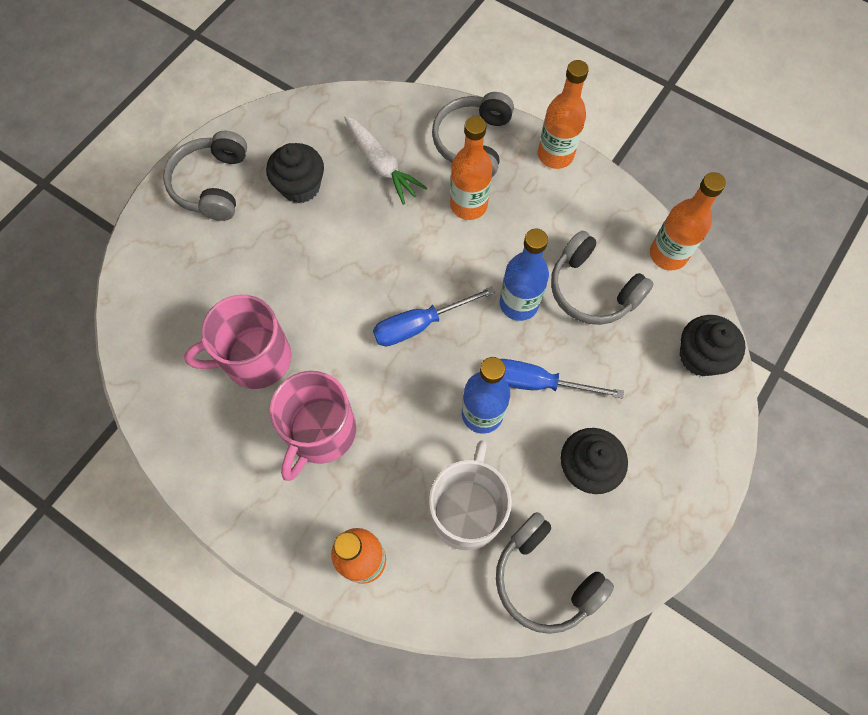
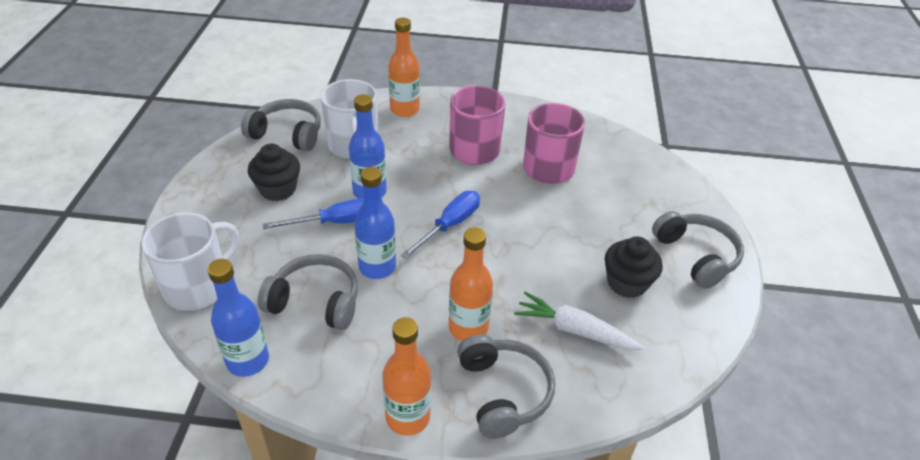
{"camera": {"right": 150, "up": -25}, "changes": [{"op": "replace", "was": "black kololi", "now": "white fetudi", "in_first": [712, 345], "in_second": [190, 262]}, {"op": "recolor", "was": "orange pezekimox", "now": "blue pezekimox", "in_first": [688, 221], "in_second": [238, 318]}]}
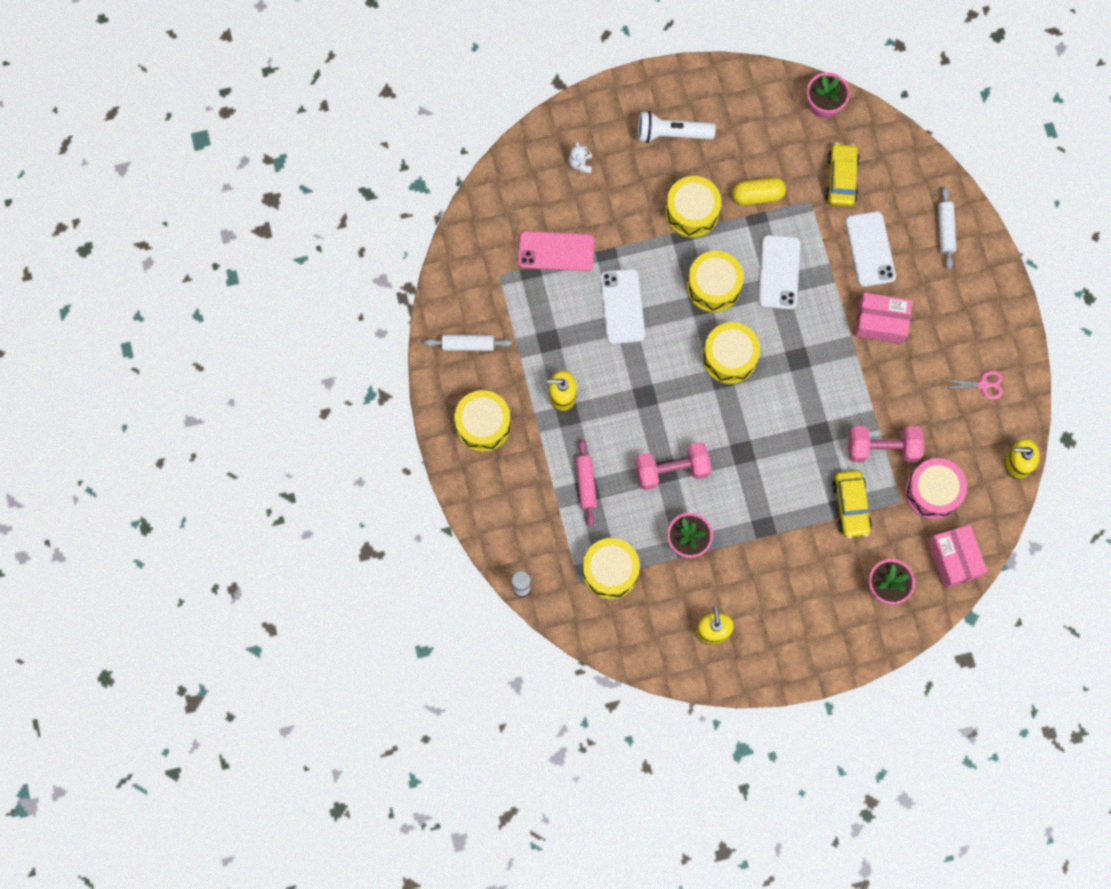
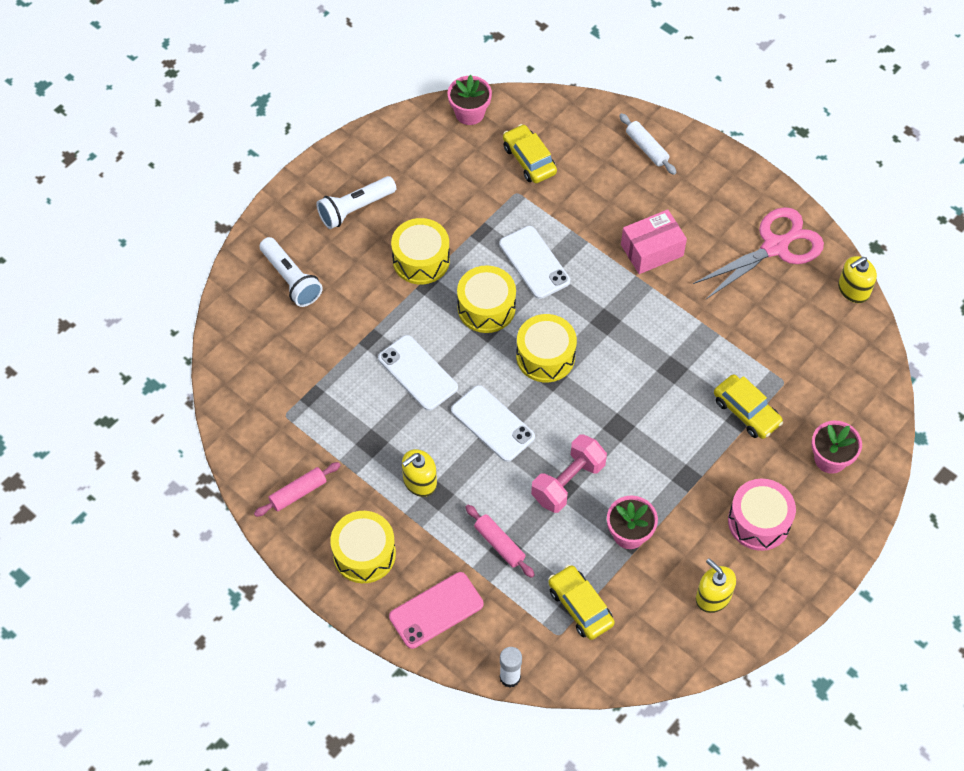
{"camera": {"right": -35, "up": -15}, "changes": [{"op": "recolor", "was": "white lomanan", "now": "pink lomanan", "in_first": [468, 343], "in_second": [297, 489]}, {"op": "replace", "was": "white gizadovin", "now": "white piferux", "in_first": [580, 158], "in_second": [291, 272]}, {"op": "move", "was": "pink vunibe", "in_first": [556, 251], "in_second": [436, 610]}, {"op": "move", "was": "white vunibe", "in_first": [870, 249], "in_second": [493, 423]}, {"op": "replace", "was": "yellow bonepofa", "now": "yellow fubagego", "in_first": [611, 568], "in_second": [581, 602]}, {"op": "resize", "was": "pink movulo", "in_first": [973, 385], "in_second": [758, 253], "ratio": 2.21}, {"op": "move", "was": "pink bonepofa", "in_first": [936, 489], "in_second": [762, 515]}, {"op": "delete", "was": "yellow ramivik", "in_first": [759, 191]}, {"op": "delete", "was": "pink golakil", "in_first": [886, 444]}, {"op": "delete", "was": "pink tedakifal", "in_first": [957, 556]}]}
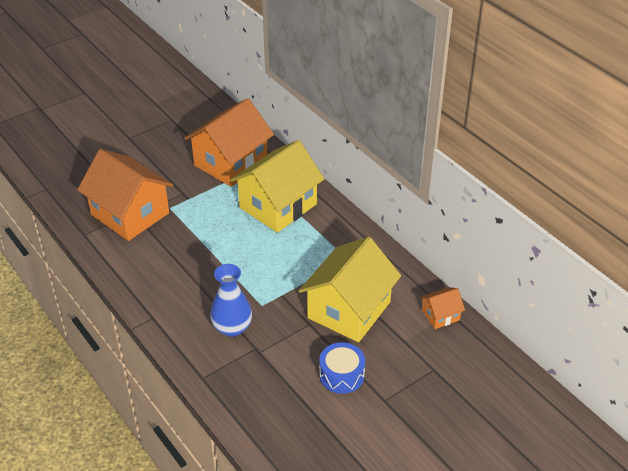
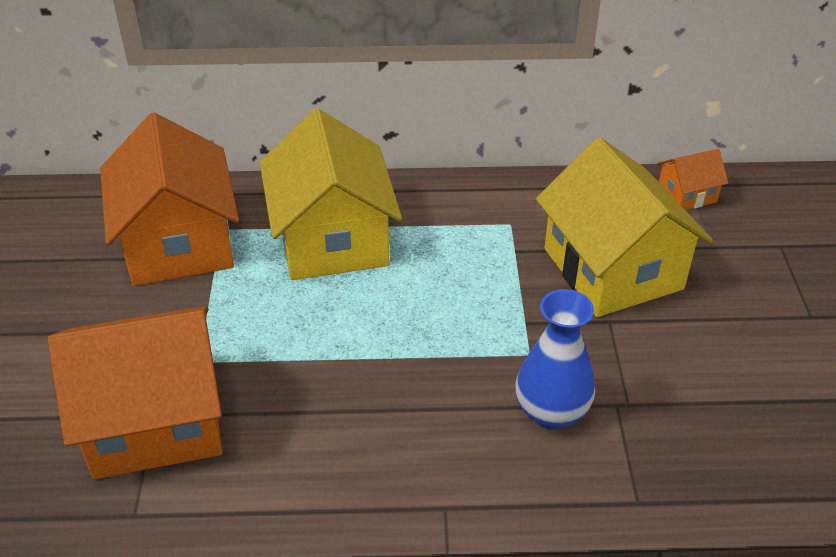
{"camera": {"right": -55, "up": 0}, "changes": [{"op": "rotate", "was": "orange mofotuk", "in_first": [442, 308], "in_second": [692, 179], "clockwise": 60}, {"op": "delete", "was": "blue bonepofa", "in_first": [342, 368]}]}
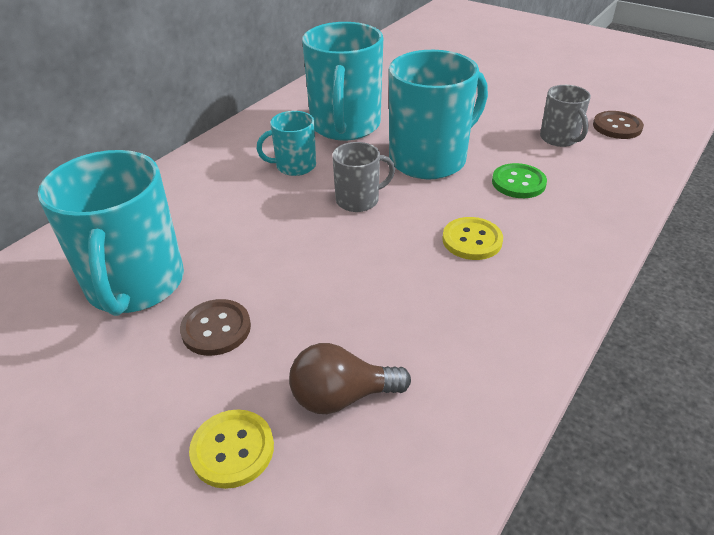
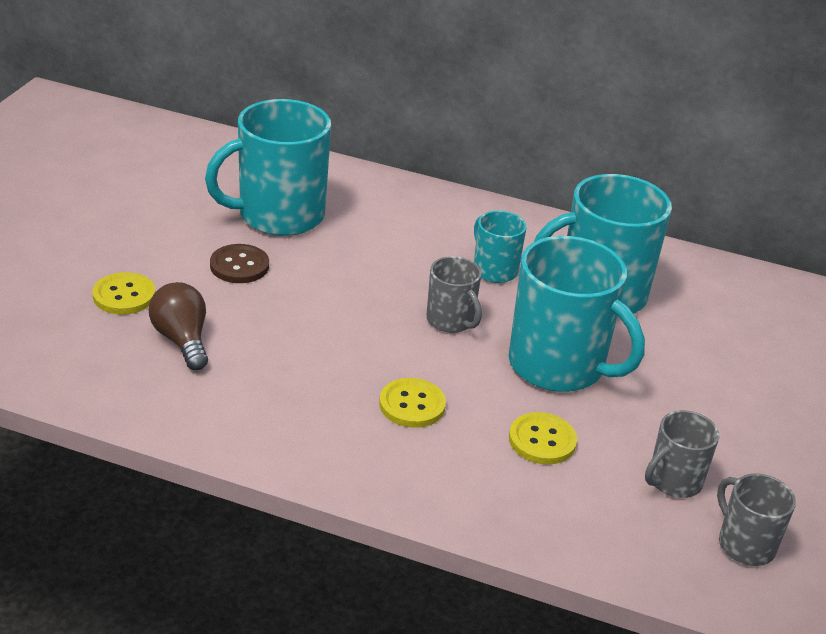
{"camera": {"right": 70, "up": -5}, "changes": [{"op": "recolor", "was": "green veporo", "now": "yellow veporo", "in_first": [519, 180], "in_second": [543, 438]}, {"op": "replace", "was": "brown veporo", "now": "grey fetudi", "in_first": [618, 125], "in_second": [756, 519]}]}
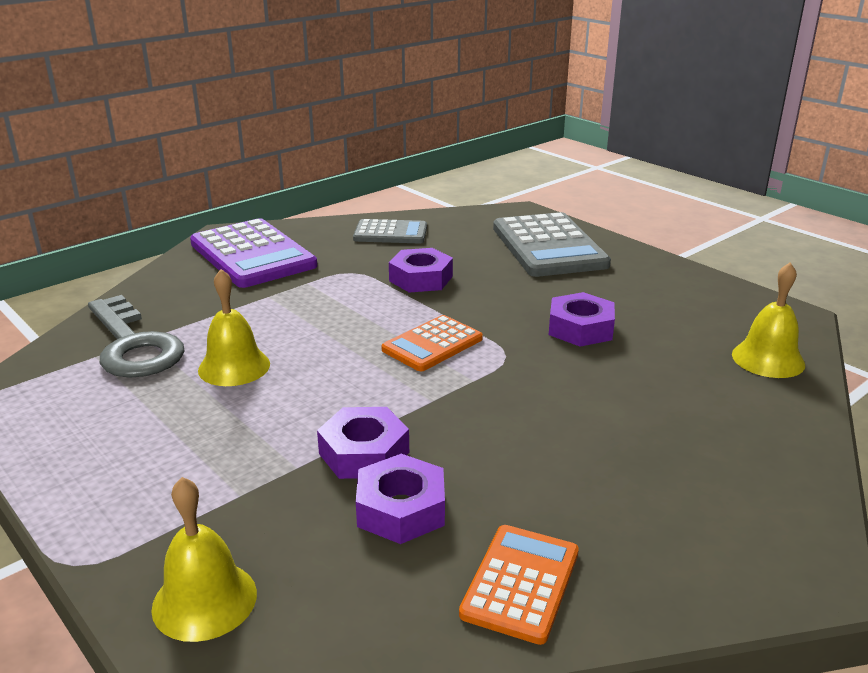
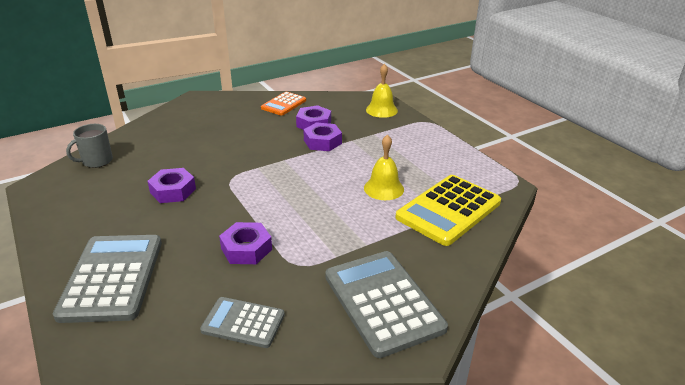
{"camera": {"right": -170, "up": 5}, "changes": [{"op": "replace", "was": "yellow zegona", "now": "grey fetudi", "in_first": [768, 320], "in_second": [89, 146]}, {"op": "recolor", "was": "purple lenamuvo", "now": "grey lenamuvo", "in_first": [253, 253], "in_second": [386, 304]}, {"op": "replace", "was": "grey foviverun", "now": "yellow lenamuvo", "in_first": [136, 336], "in_second": [448, 210]}, {"op": "delete", "was": "orange lenamuvo", "in_first": [432, 343]}]}
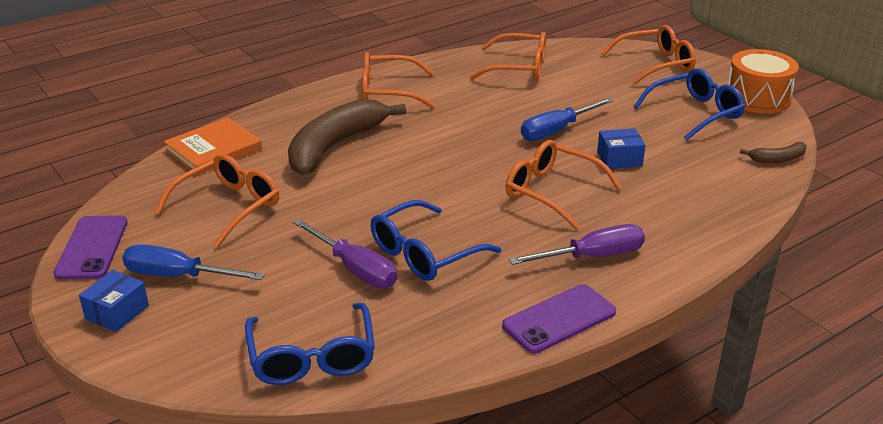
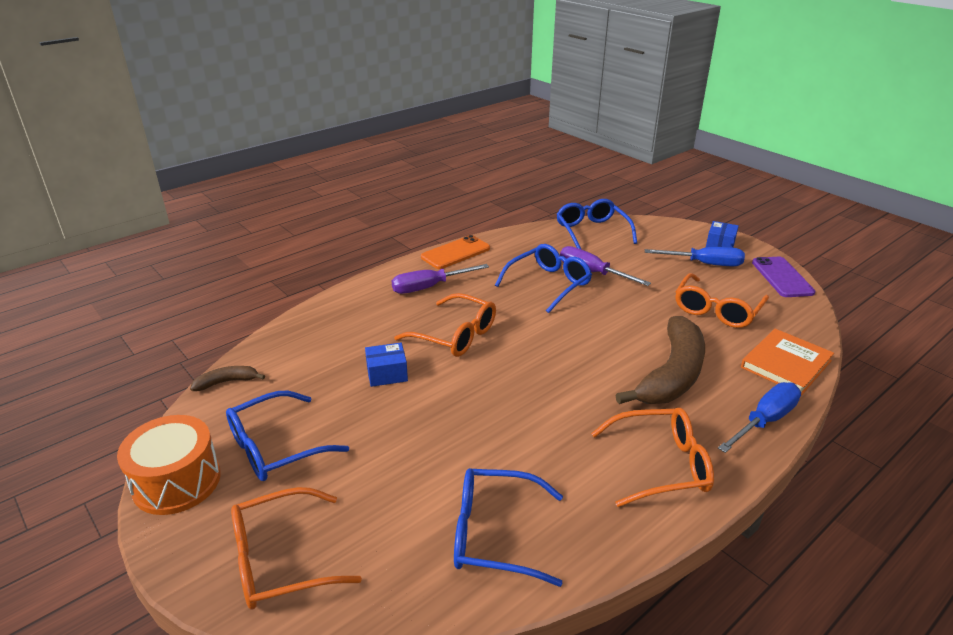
{"camera": {"right": 175, "up": 0}, "changes": [{"op": "recolor", "was": "purple vunibe", "now": "orange vunibe", "in_first": [559, 318], "in_second": [455, 252]}, {"op": "recolor", "was": "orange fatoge", "now": "blue fatoge", "in_first": [508, 56], "in_second": [508, 527]}, {"op": "move", "was": "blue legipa", "in_first": [567, 119], "in_second": [759, 417]}]}
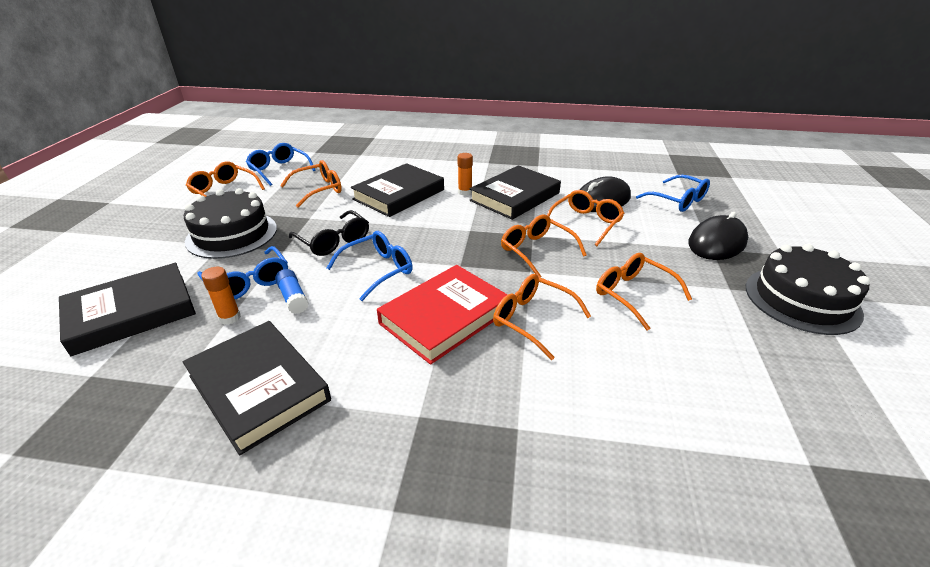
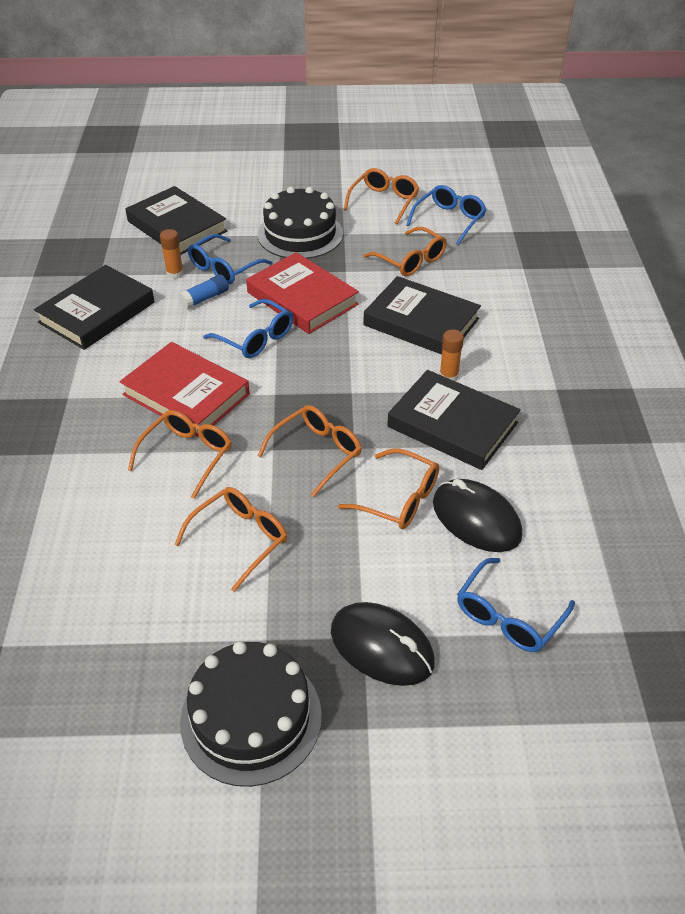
{"camera": {"right": 80, "up": 10}, "changes": [{"op": "replace", "was": "black fatoge", "now": "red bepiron", "in_first": [329, 233], "in_second": [302, 293]}]}
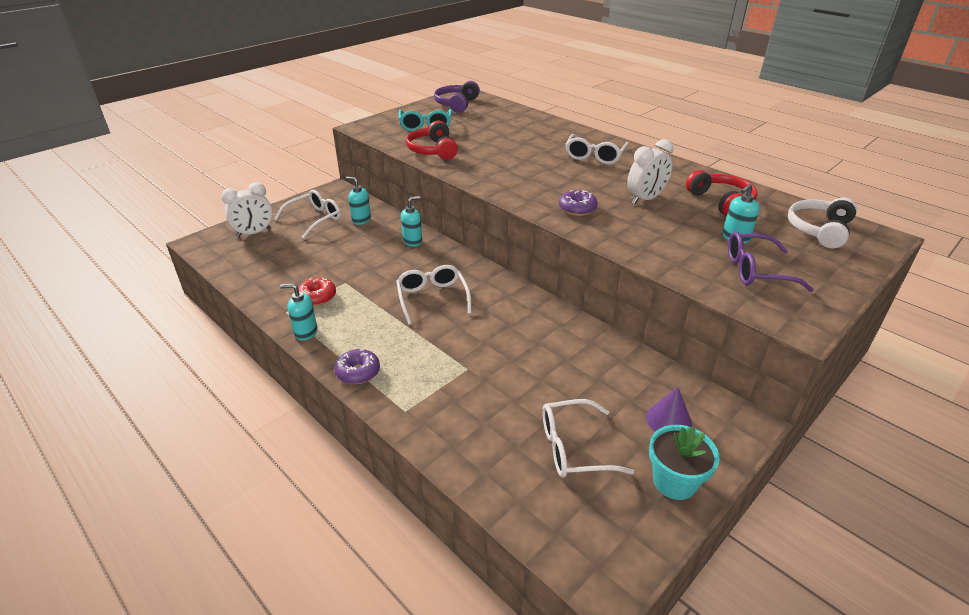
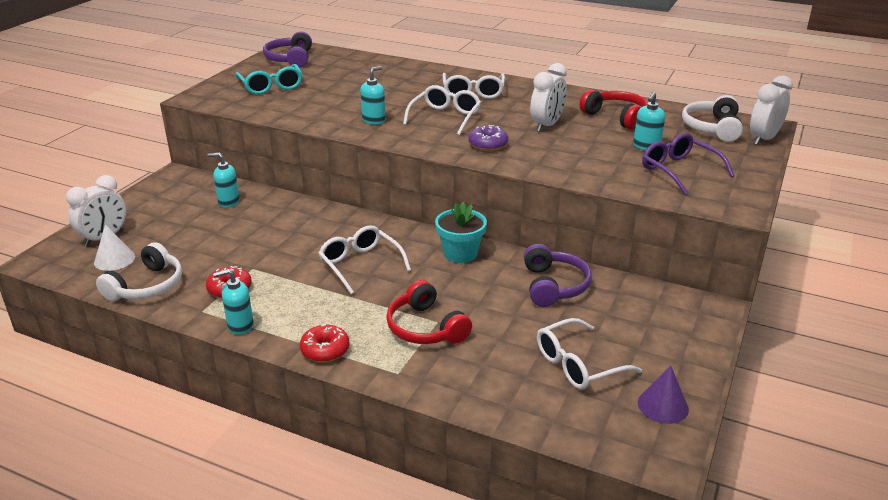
{"camera": {"right": -20, "up": -5}, "changes": [{"op": "insert", "now": "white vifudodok", "in_second": [114, 247]}, {"op": "insert", "now": "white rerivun", "in_second": [139, 271]}, {"op": "recolor", "was": "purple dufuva", "now": "red dufuva", "in_first": [357, 366], "in_second": [324, 343]}, {"op": "move", "was": "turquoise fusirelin", "in_first": [411, 221], "in_second": [373, 95]}, {"op": "move", "was": "red rerivun", "in_first": [432, 140], "in_second": [429, 312]}, {"op": "move", "was": "white fatoge", "in_first": [307, 214], "in_second": [442, 110]}, {"op": "move", "was": "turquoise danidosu", "in_first": [684, 462], "in_second": [461, 232]}, {"op": "insert", "now": "purple rerivun", "in_second": [558, 275]}, {"op": "move", "was": "purple vifudodok", "in_first": [669, 409], "in_second": [663, 395]}, {"op": "rotate", "was": "purple fatoge", "in_first": [771, 261], "in_second": [688, 164], "clockwise": 75}, {"op": "insert", "now": "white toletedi", "in_second": [771, 110]}]}
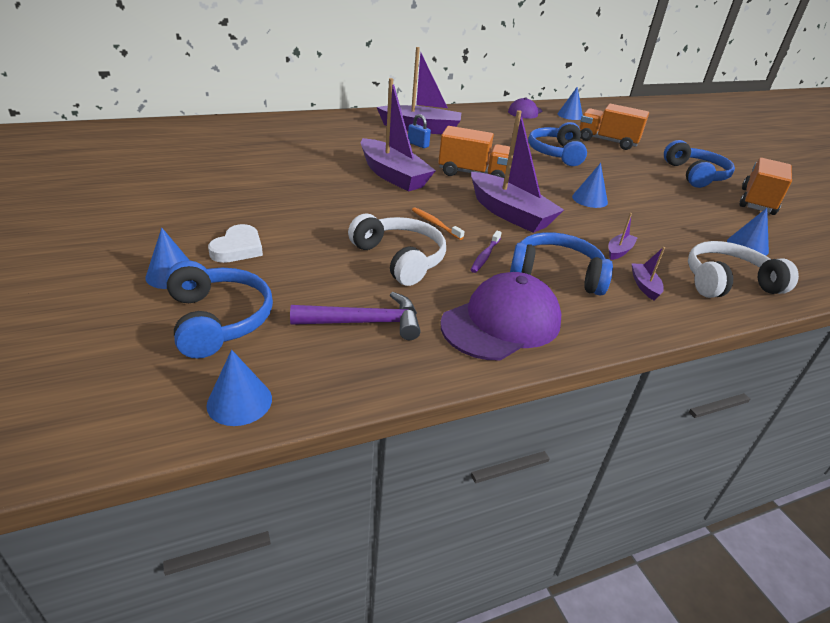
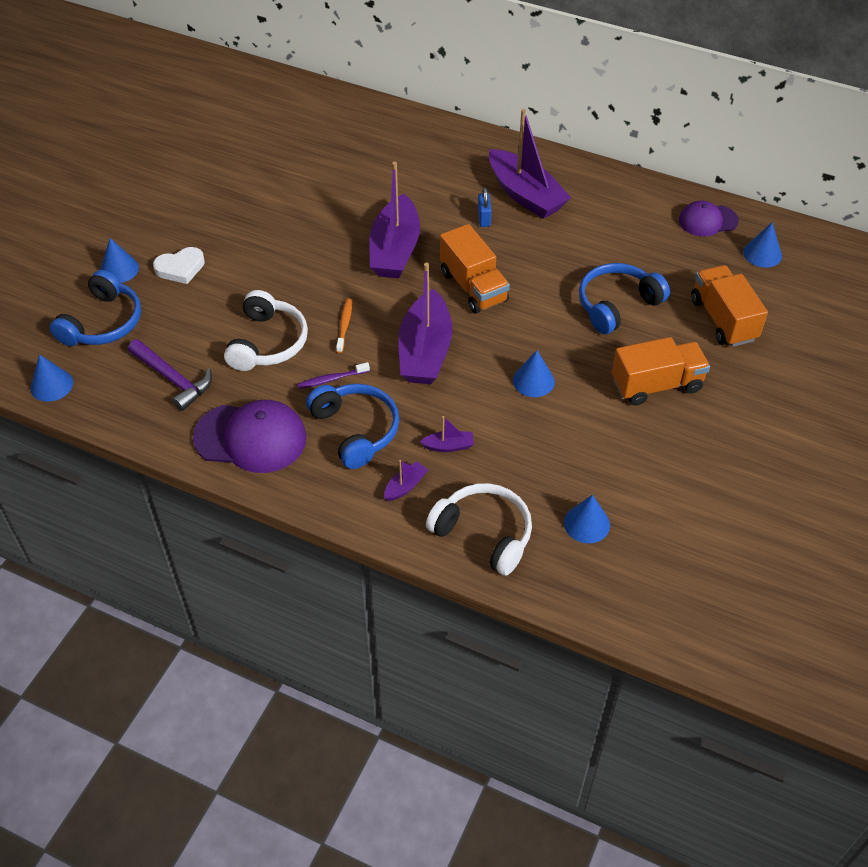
{"camera": {"right": 50, "up": 15}, "changes": [{"op": "move", "was": "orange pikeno", "in_first": [766, 186], "in_second": [661, 371]}, {"op": "delete", "was": "blue rerivun", "in_first": [699, 164]}]}
